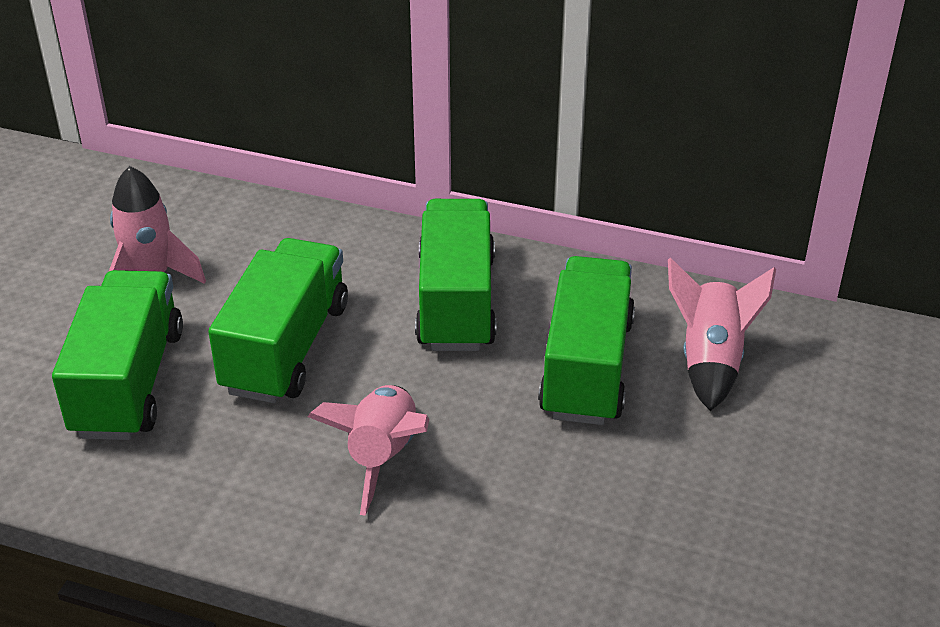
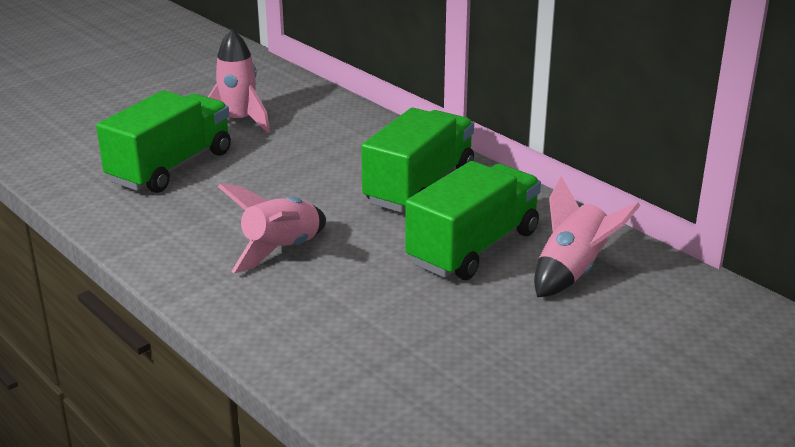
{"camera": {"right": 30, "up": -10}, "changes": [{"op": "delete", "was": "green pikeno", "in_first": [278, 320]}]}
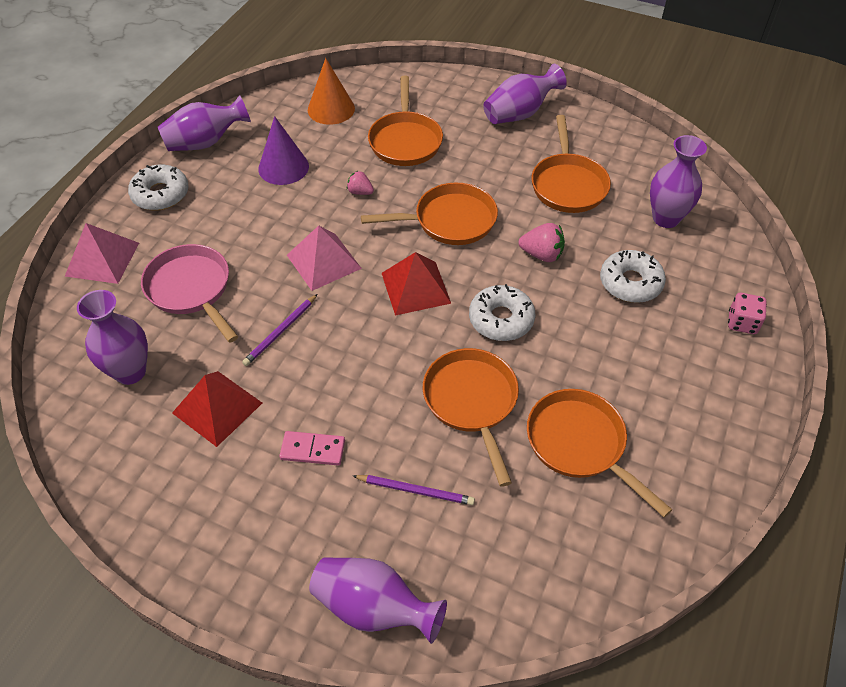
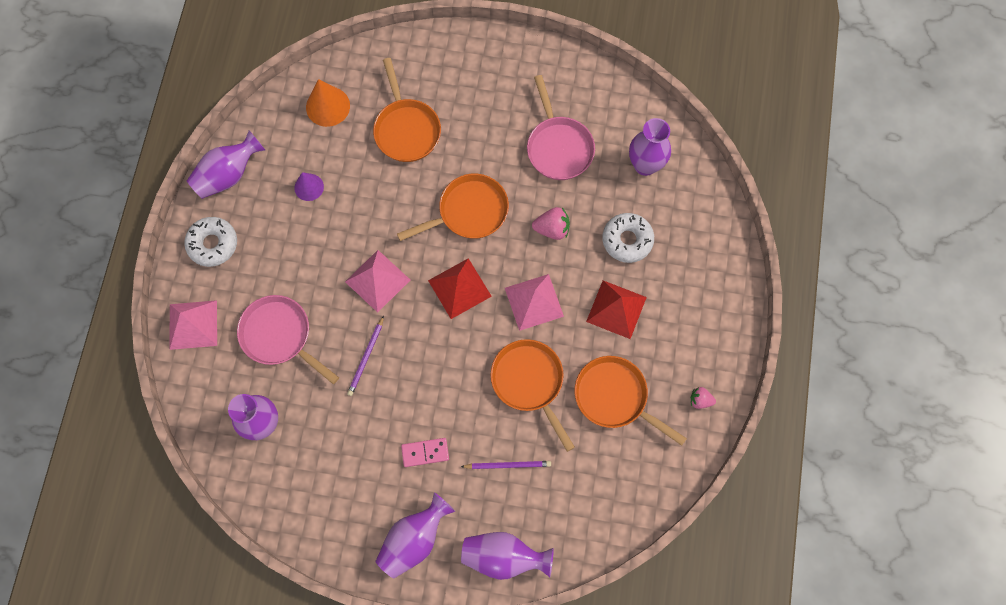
{"camera": {"right": -15, "up": 20}, "changes": [{"op": "resize", "was": "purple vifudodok", "in_first": [283, 150], "in_second": [309, 186], "ratio": 0.65}, {"op": "move", "was": "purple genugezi", "in_first": [525, 94], "in_second": [415, 535]}, {"op": "replace", "was": "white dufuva", "now": "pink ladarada", "in_first": [502, 312], "in_second": [534, 302]}, {"op": "recolor", "was": "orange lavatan", "now": "pink lavatan", "in_first": [571, 164], "in_second": [561, 127]}, {"op": "move", "was": "red ladarada", "in_first": [217, 409], "in_second": [616, 309]}, {"op": "move", "was": "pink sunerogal", "in_first": [360, 183], "in_second": [703, 398]}, {"op": "delete", "was": "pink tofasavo", "in_first": [747, 313]}]}
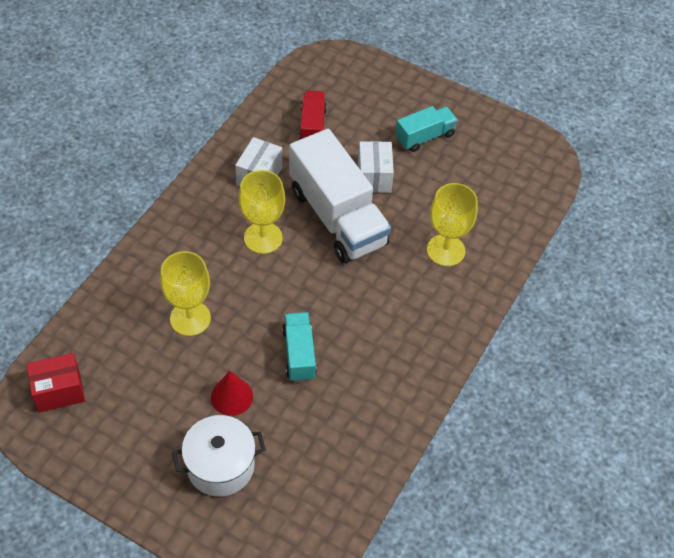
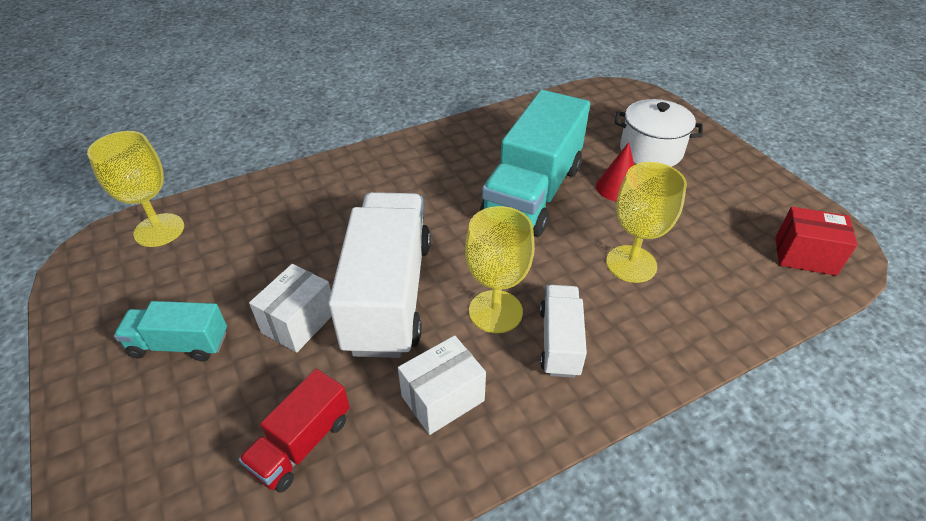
{"camera": {"right": -145, "up": -10}, "changes": [{"op": "move", "was": "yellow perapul", "in_first": [452, 224], "in_second": [135, 189]}, {"op": "resize", "was": "turquoise pikeno", "in_first": [299, 347], "in_second": [535, 163], "ratio": 1.97}, {"op": "insert", "now": "white pikeno", "in_second": [563, 331]}]}
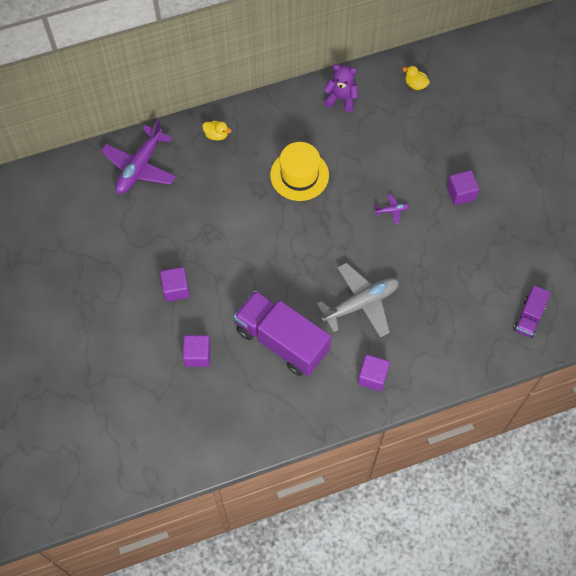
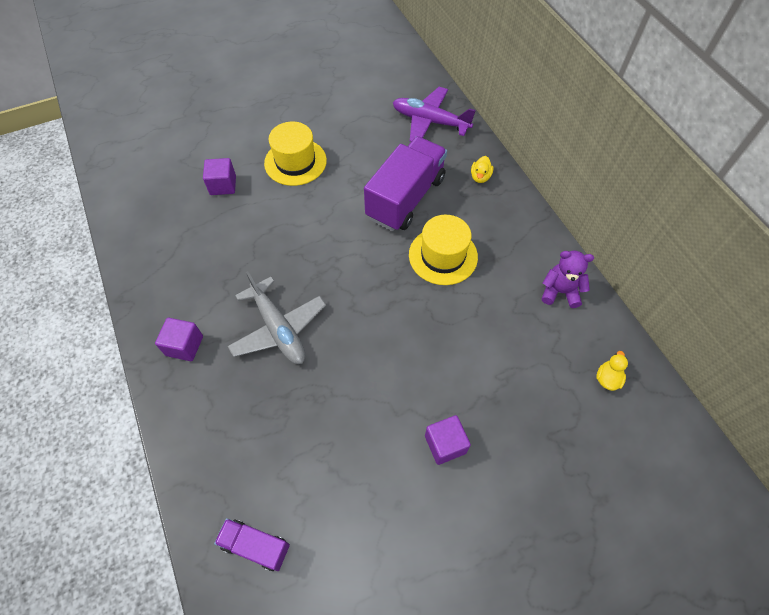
{"camera": {"right": 85, "up": -5}, "changes": [{"op": "replace", "was": "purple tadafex", "now": "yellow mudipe", "in_first": [175, 284], "in_second": [295, 154]}, {"op": "move", "was": "purple pikeno", "in_first": [282, 333], "in_second": [405, 183]}, {"op": "rotate", "was": "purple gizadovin", "in_first": [341, 88], "in_second": [568, 279], "clockwise": -90}, {"op": "delete", "was": "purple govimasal", "in_first": [392, 209]}]}
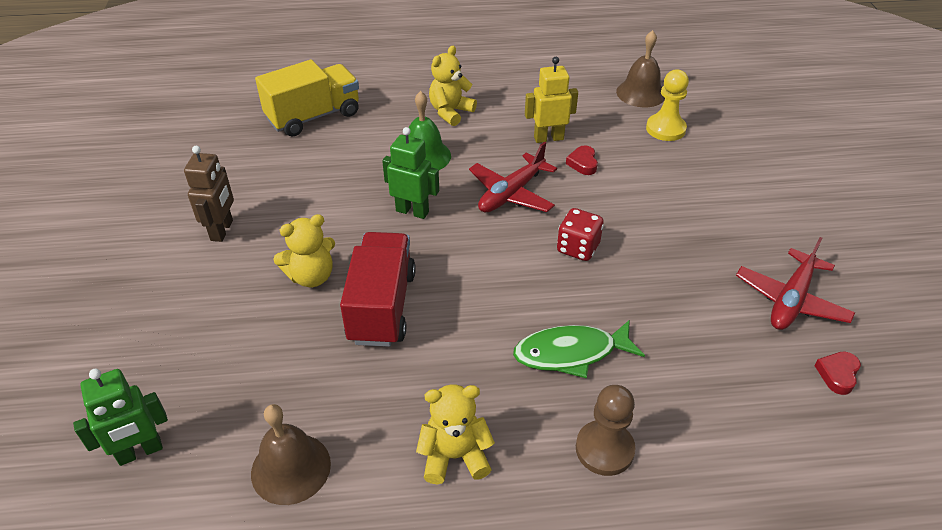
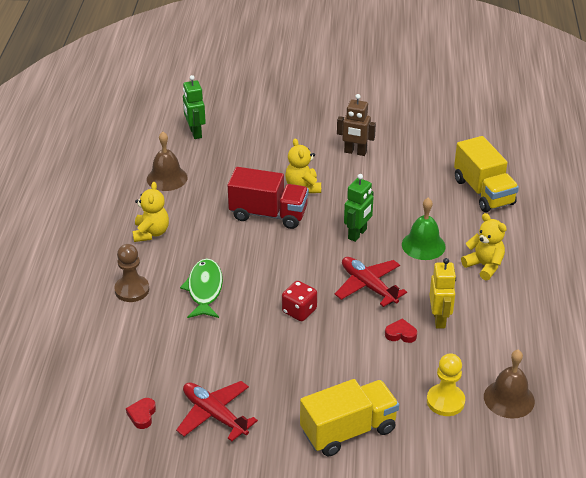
{"camera": {"right": 100, "up": -5}, "changes": [{"op": "rotate", "was": "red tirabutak", "in_first": [837, 373], "in_second": [141, 413], "clockwise": -120}, {"op": "insert", "now": "yellow pikeno", "in_second": [349, 417]}]}
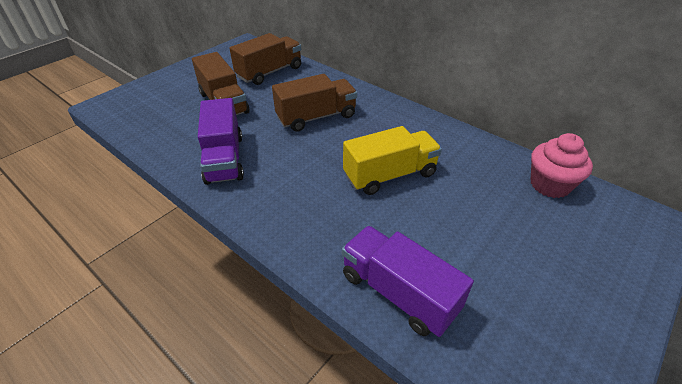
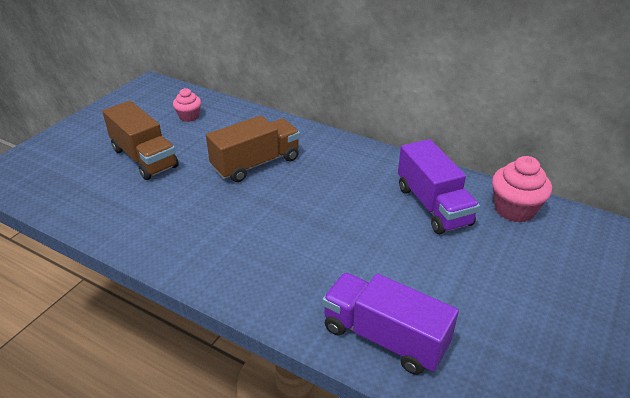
{"camera": {"right": -10, "up": -5}, "changes": [{"op": "replace", "was": "brown pikeno", "now": "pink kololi", "in_first": [265, 59], "in_second": [187, 105]}, {"op": "move", "was": "purple pikeno", "in_first": [221, 141], "in_second": [439, 186]}, {"op": "delete", "was": "yellow pikeno", "in_first": [392, 160]}]}
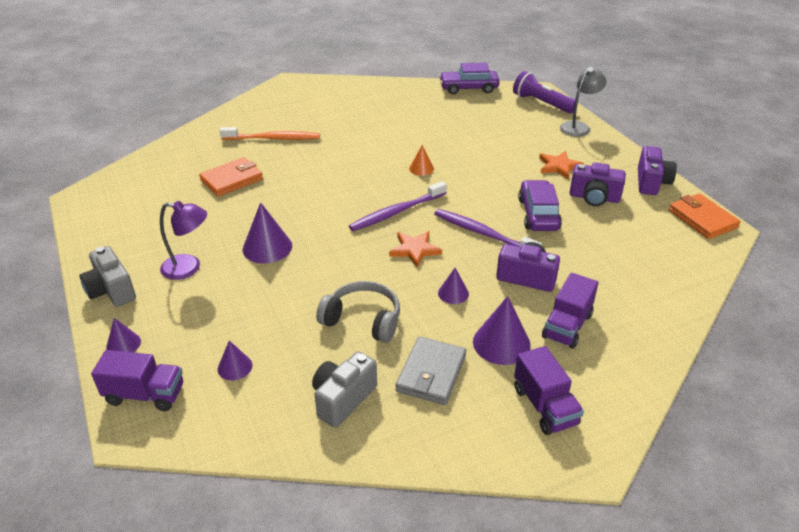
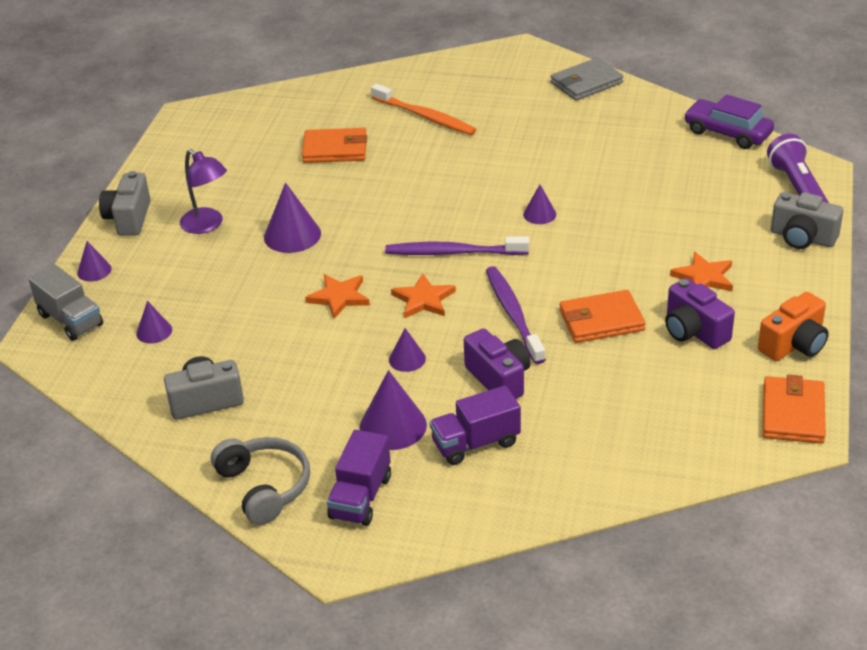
{"camera": {"right": 40, "up": 0}, "changes": [{"op": "recolor", "was": "purple pikeno", "now": "grey pikeno", "in_first": [137, 380], "in_second": [65, 302]}, {"op": "move", "was": "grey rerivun", "in_first": [358, 312], "in_second": [260, 481]}, {"op": "insert", "now": "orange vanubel", "in_second": [337, 296]}, {"op": "recolor", "was": "orange vifudodok", "now": "purple vifudodok", "in_first": [421, 160], "in_second": [539, 204]}, {"op": "move", "was": "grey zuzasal", "in_first": [430, 370], "in_second": [587, 79]}, {"op": "replace", "was": "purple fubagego", "now": "orange zuzasal", "in_first": [540, 205], "in_second": [603, 316]}, {"op": "recolor", "was": "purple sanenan", "now": "orange sanenan", "in_first": [657, 170], "in_second": [793, 326]}, {"op": "replace", "was": "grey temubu", "now": "grey sanenan", "in_first": [583, 102], "in_second": [807, 220]}]}
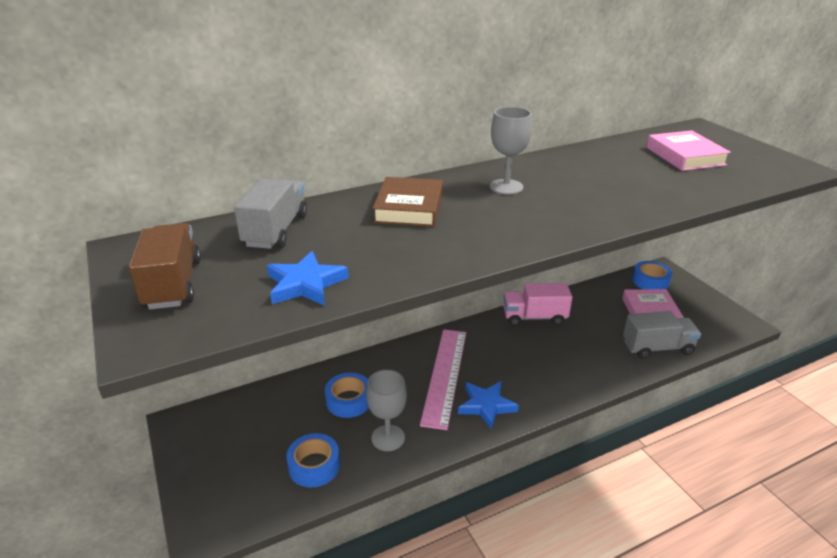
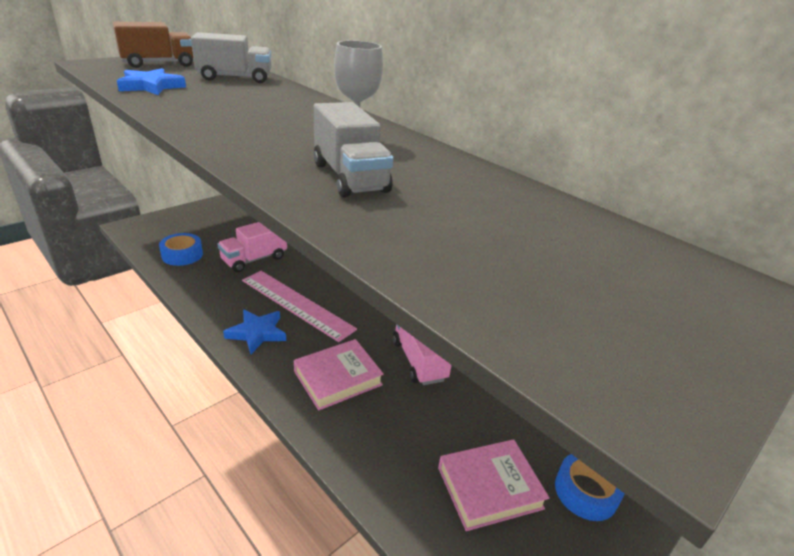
{"camera": {"right": 70, "up": 0}, "changes": [{"op": "replace", "was": "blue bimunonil", "now": "pink pikeno", "in_first": [347, 395], "in_second": [252, 247]}, {"op": "rotate", "was": "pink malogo", "in_first": [443, 379], "in_second": [299, 306], "clockwise": 45}, {"op": "move", "was": "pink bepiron", "in_first": [689, 150], "in_second": [339, 375]}, {"op": "move", "was": "grey pikeno", "in_first": [662, 335], "in_second": [354, 150]}, {"op": "delete", "was": "grey perapul", "in_first": [386, 410]}, {"op": "delete", "was": "brown bepiron", "in_first": [408, 202]}]}
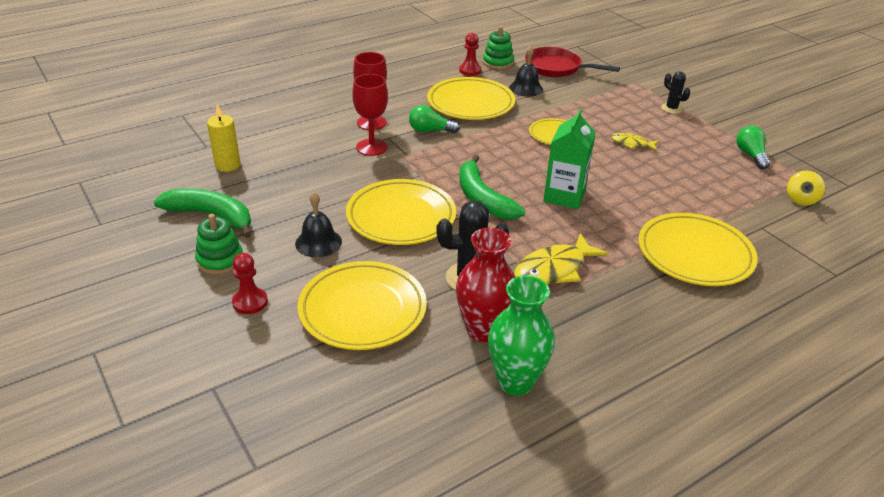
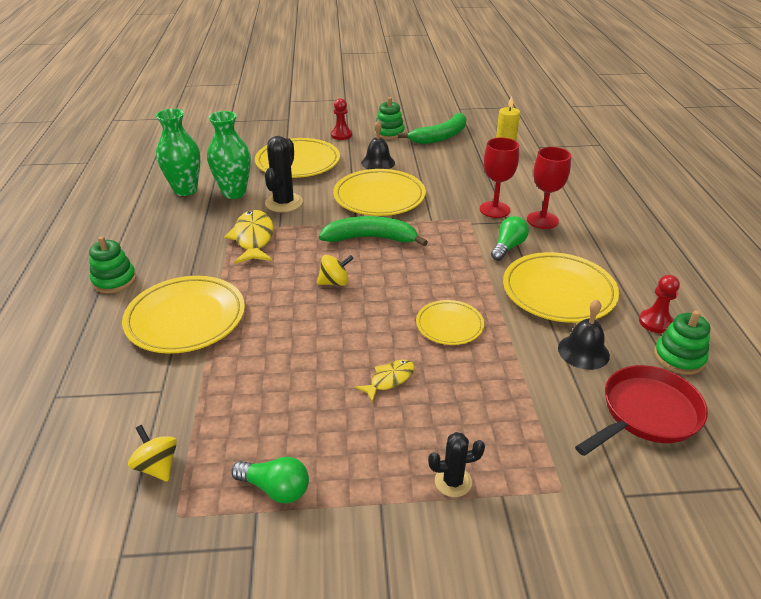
{"camera": {"right": 120, "up": 0}, "changes": [{"op": "insert", "now": "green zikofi", "in_second": [112, 264]}, {"op": "recolor", "was": "red genugezi", "now": "green genugezi", "in_first": [485, 285], "in_second": [229, 155]}, {"op": "replace", "was": "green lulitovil", "now": "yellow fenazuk", "in_first": [570, 159], "in_second": [335, 270]}]}
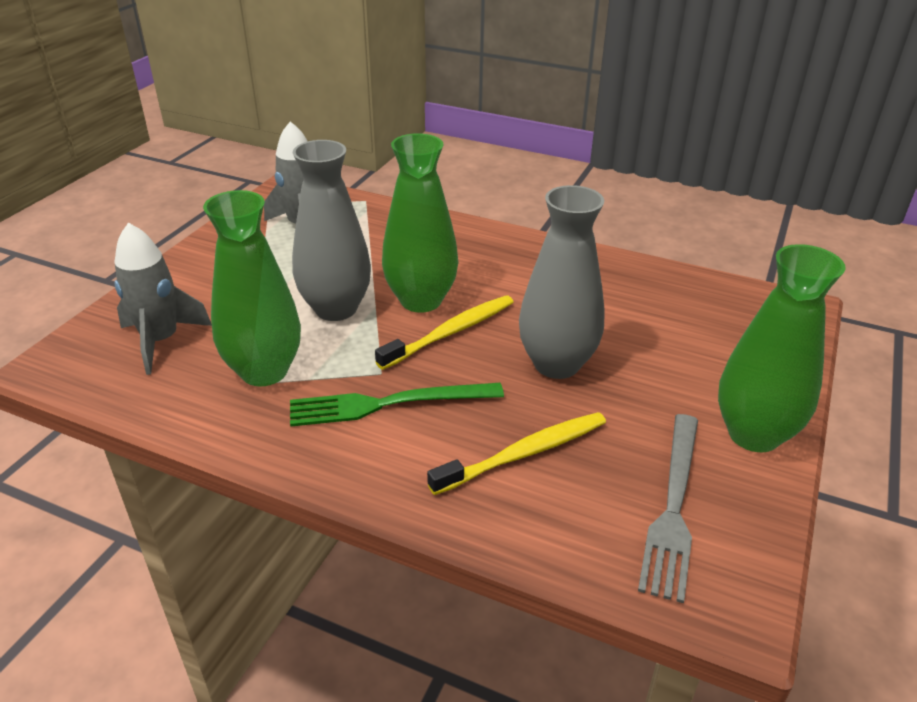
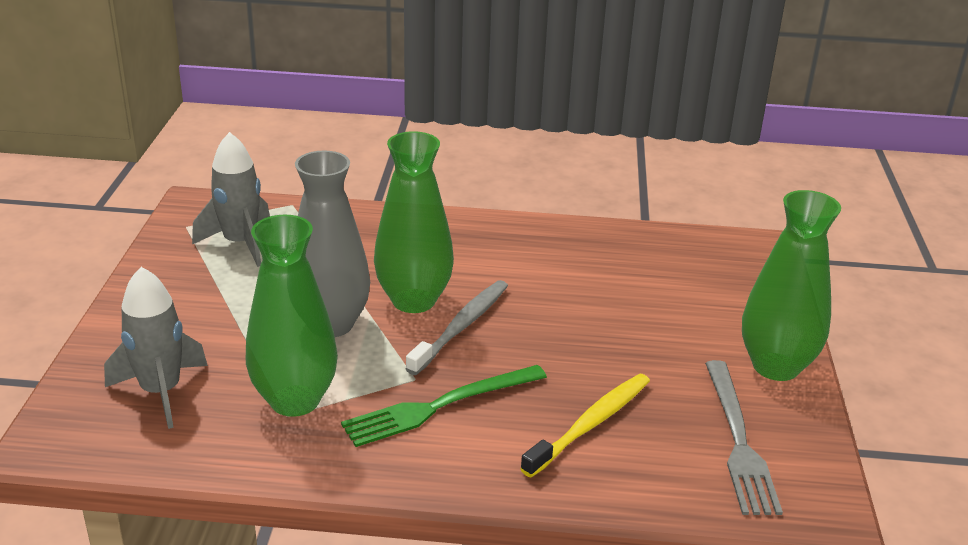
{"camera": {"right": -20, "up": -5}, "changes": [{"op": "recolor", "was": "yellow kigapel", "now": "grey kigapel", "in_first": [444, 332], "in_second": [457, 327]}, {"op": "delete", "was": "grey genugezi", "in_first": [562, 282]}]}
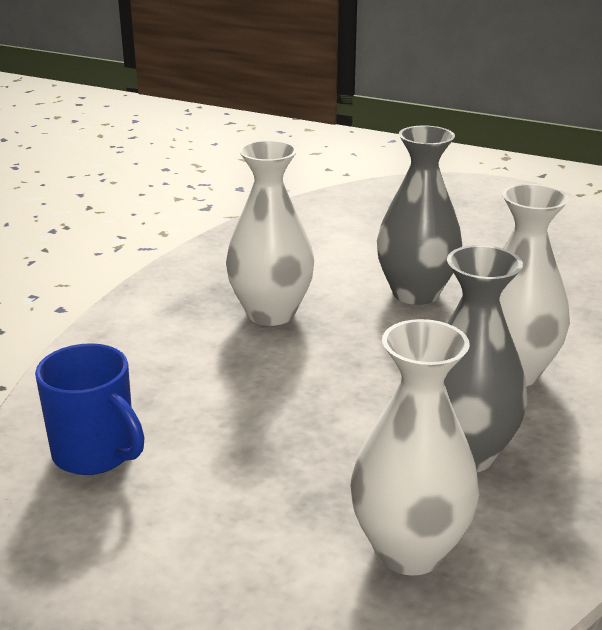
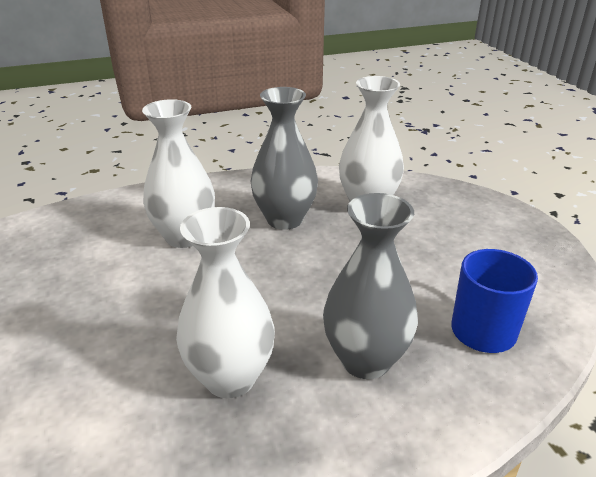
{"camera": {"right": -135, "up": 5}, "changes": [{"op": "move", "was": "grey genugezi", "in_first": [419, 215], "in_second": [370, 286]}]}
